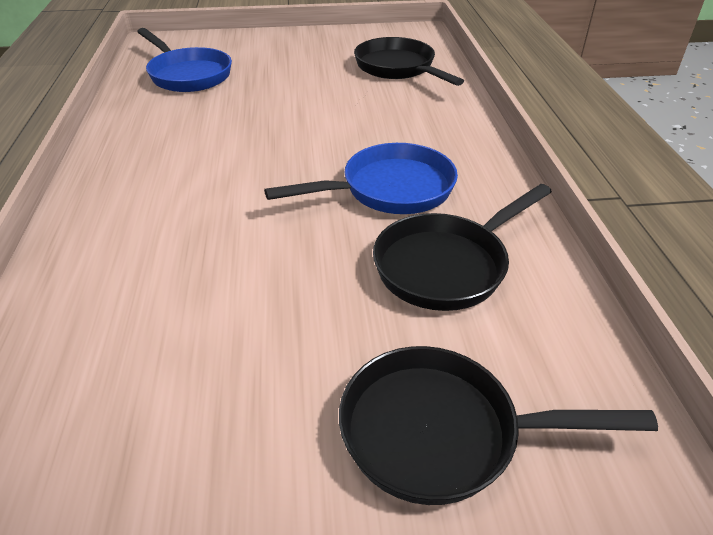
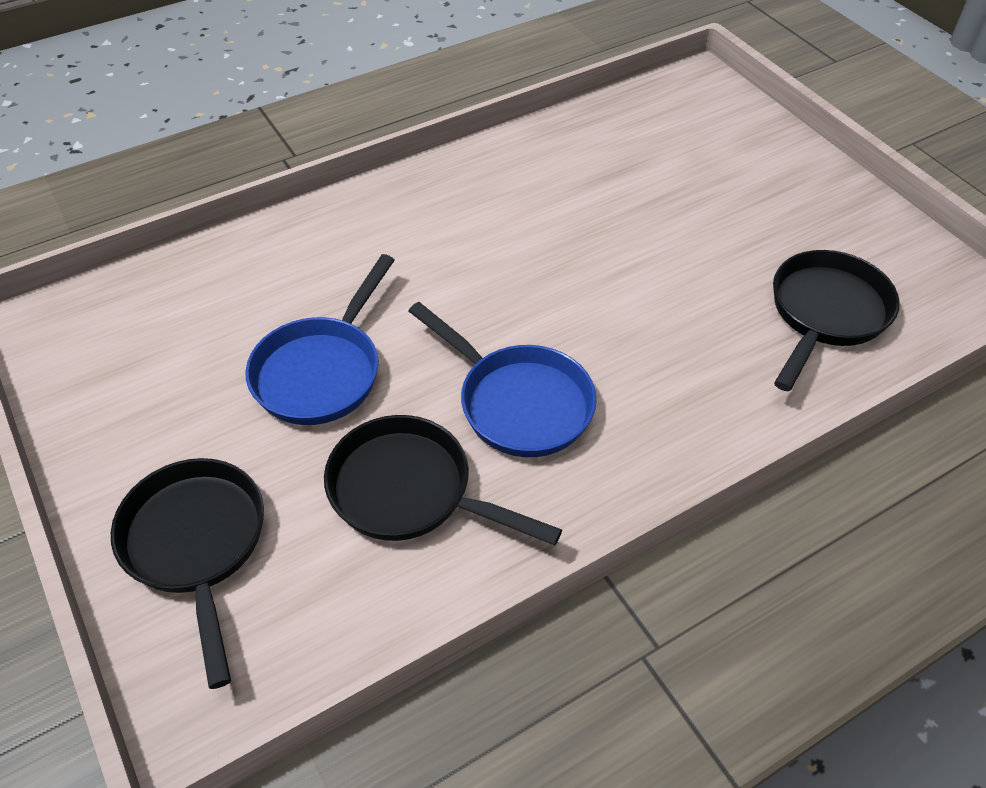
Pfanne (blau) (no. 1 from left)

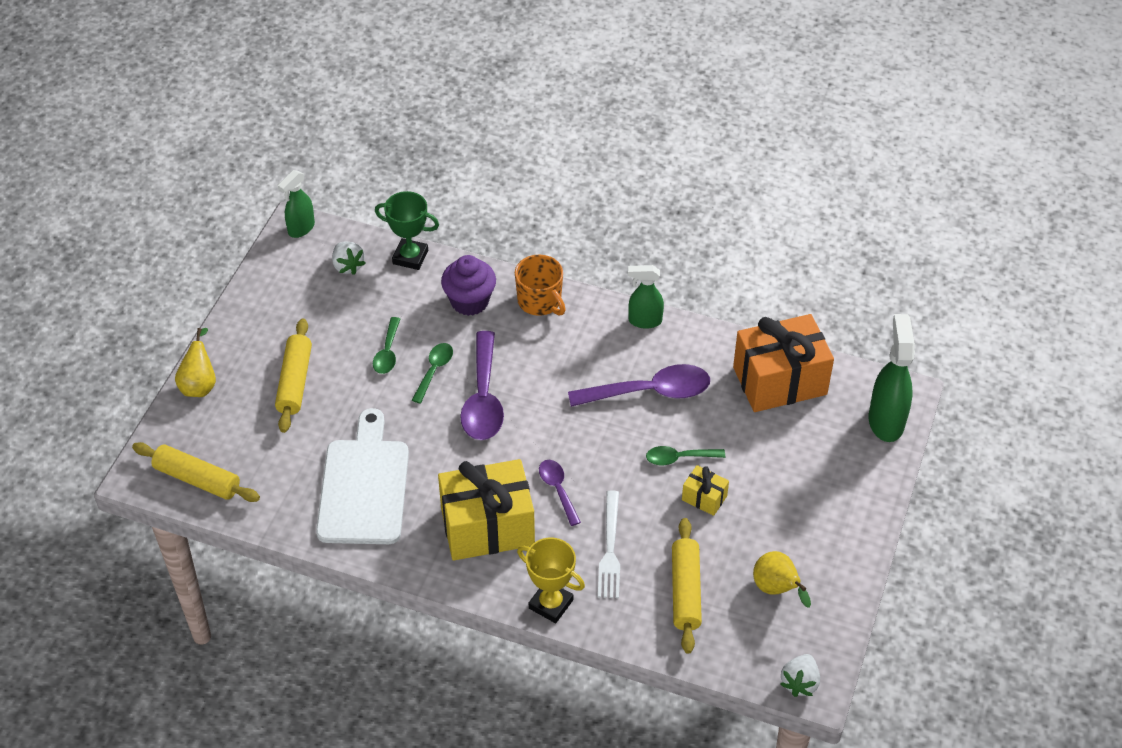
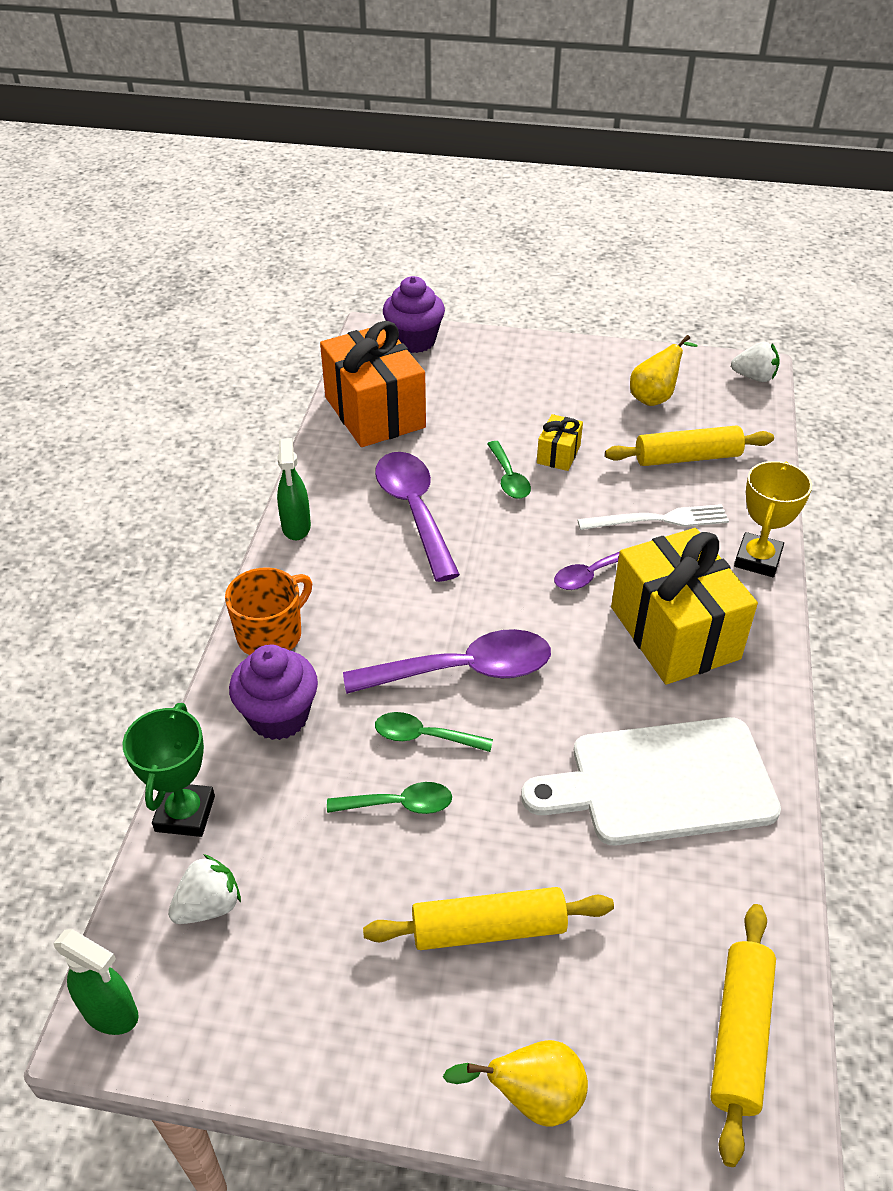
Muffin (lila) (no. 2 from left)

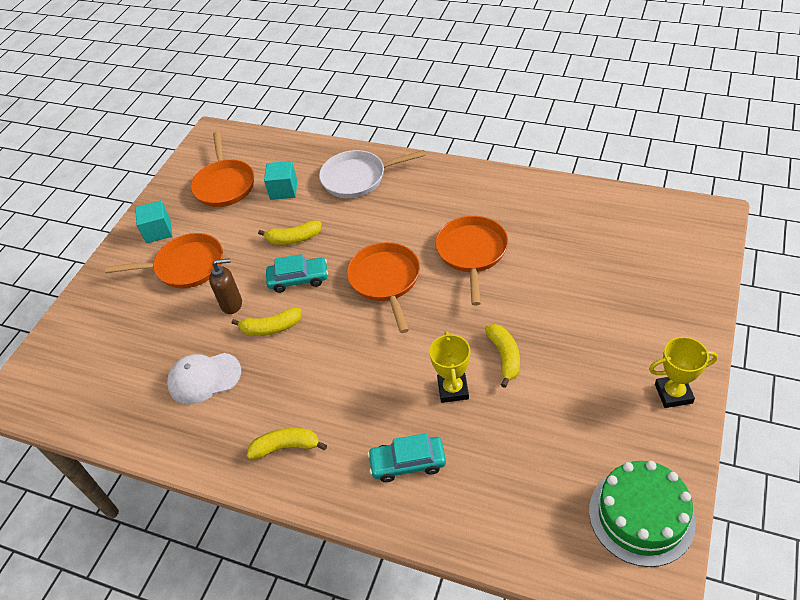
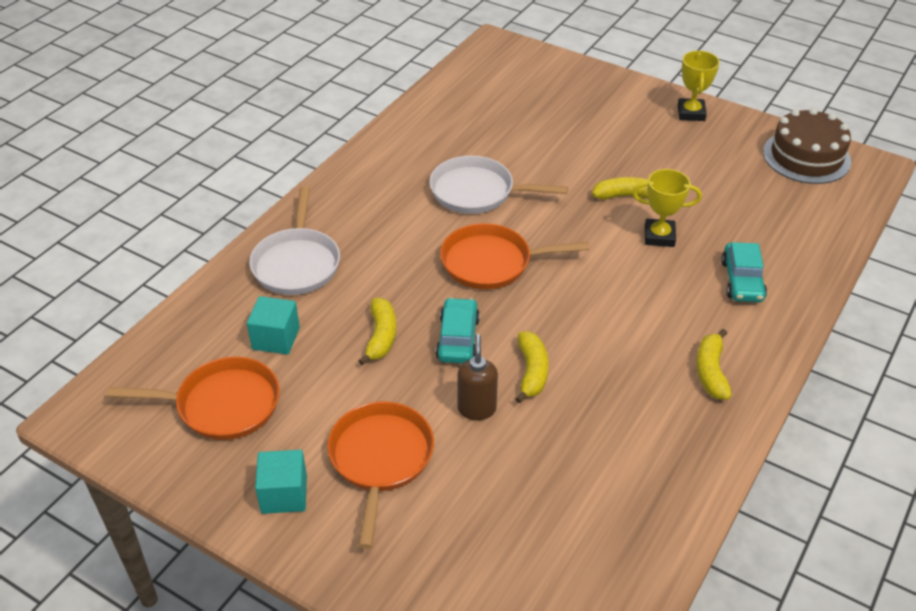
Kappe (weiß)
Pfanne (weiß) (no. 2 from left)
Kuchen (braun)

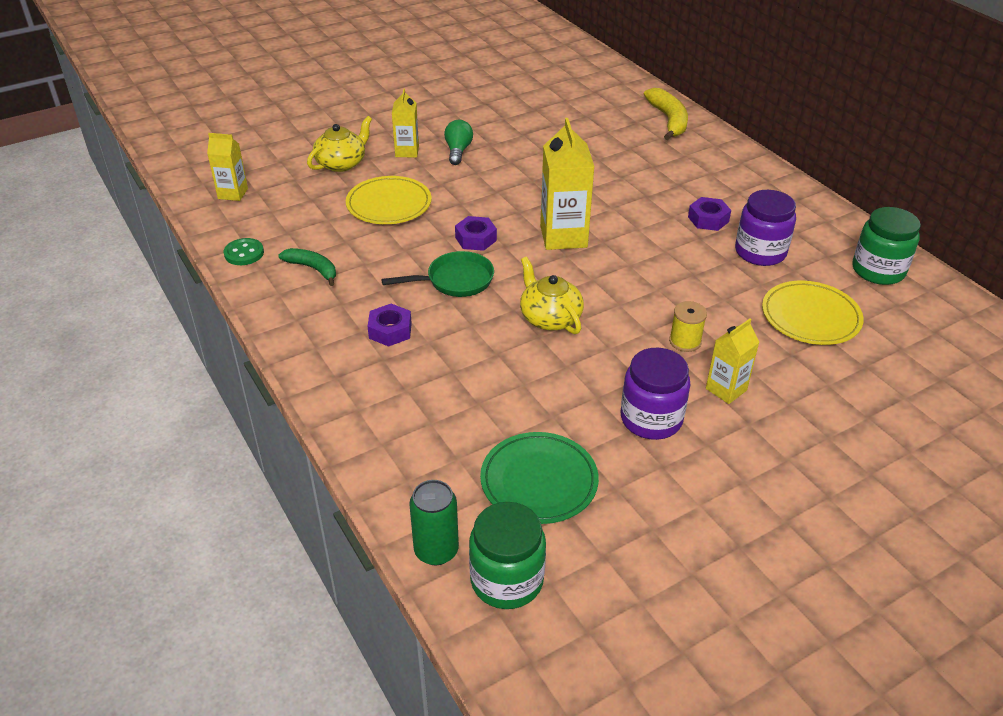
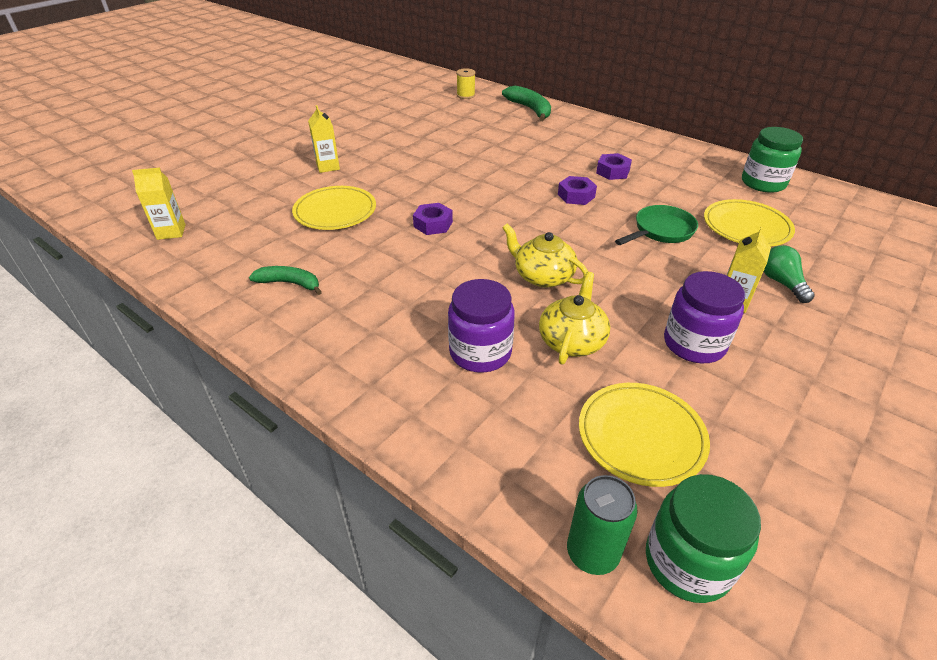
Knopf (grün)
Getränkekarton (gelb) (no. 3 from left in the first image)
Teekanne (gelb) (no. 2 from left)
Sechskantmutter (lila) (no. 2 from left)
Pfanne (grün)
Glühbirne (grün)
Garnrolle (gelb)
Einmachglas (lila) (no. 1 from left)
Teller (gelb) (no. 2 from left)
Banane (grün) (no. 2 from left)

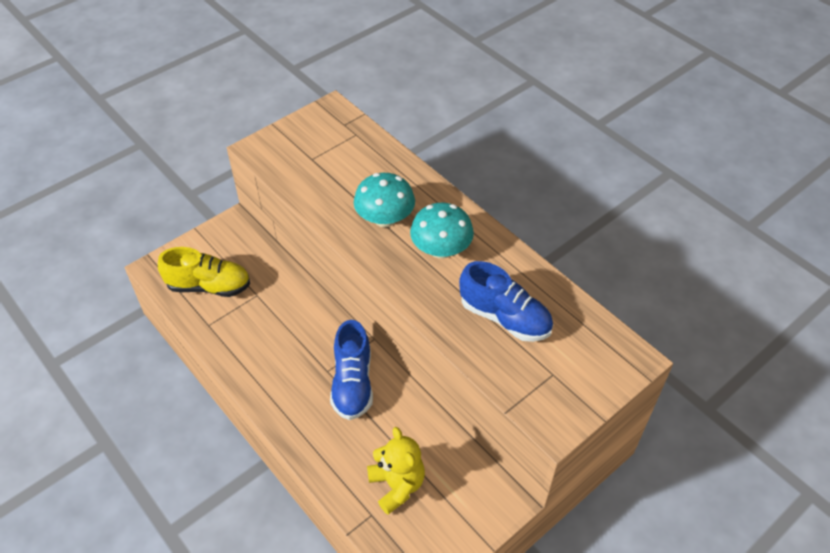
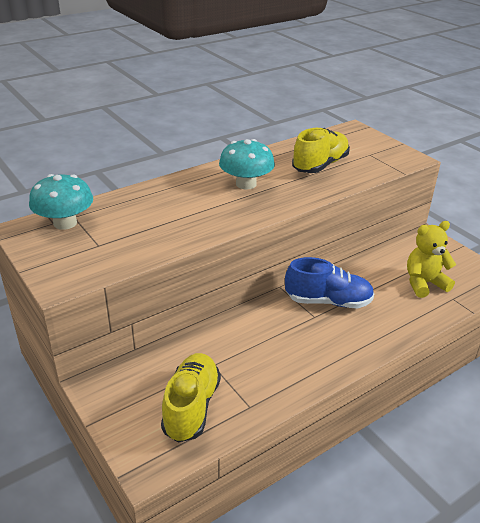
Pilz (türkis) (no. 1 from left)
Schuh (gelb) (no. 2 from left)

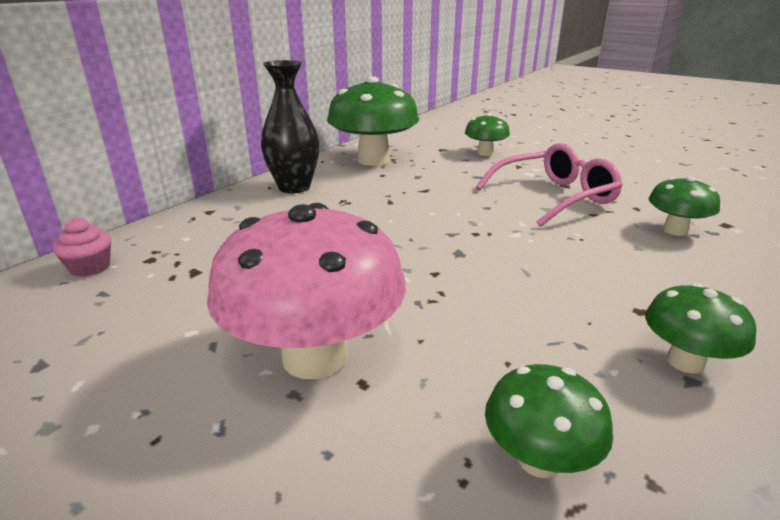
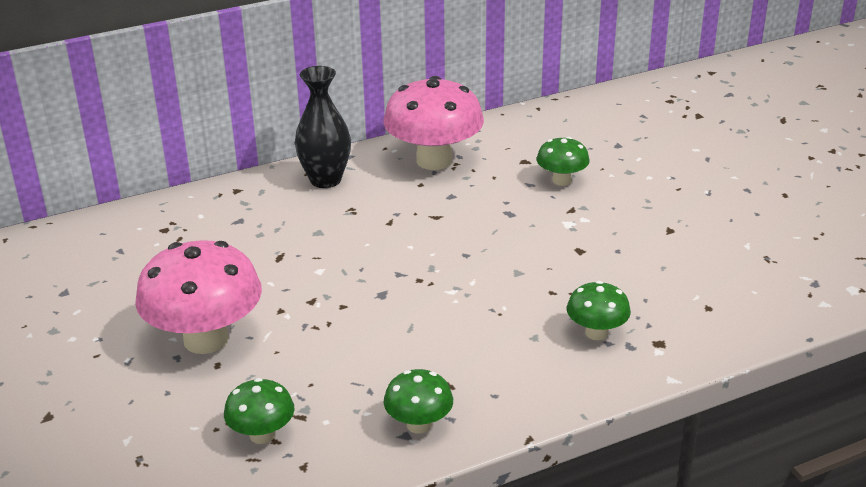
Muffin (rosa)
Brille (rosa)
Pilz (rosa) (no. 2 from left)

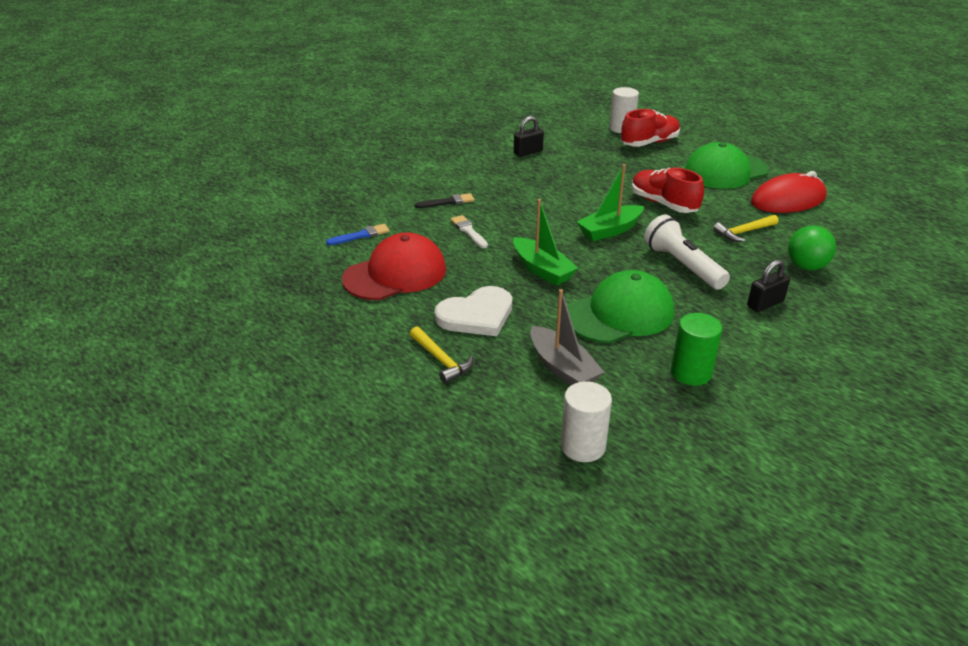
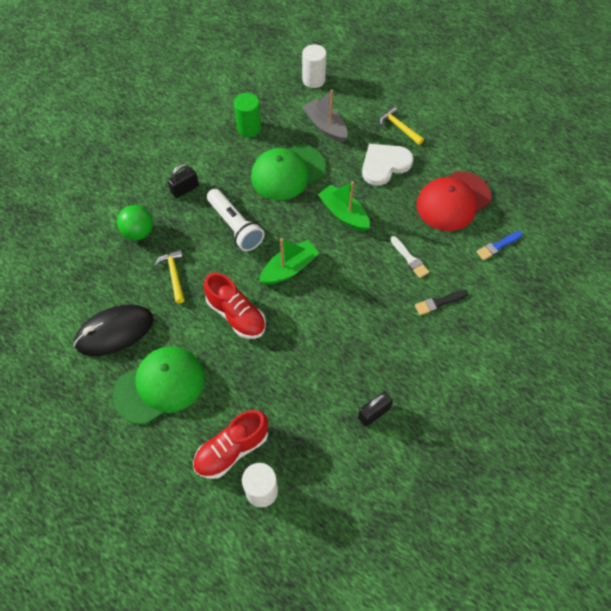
Computermaus (schwarz)
Hammer (gelb) (no. 1 from left)

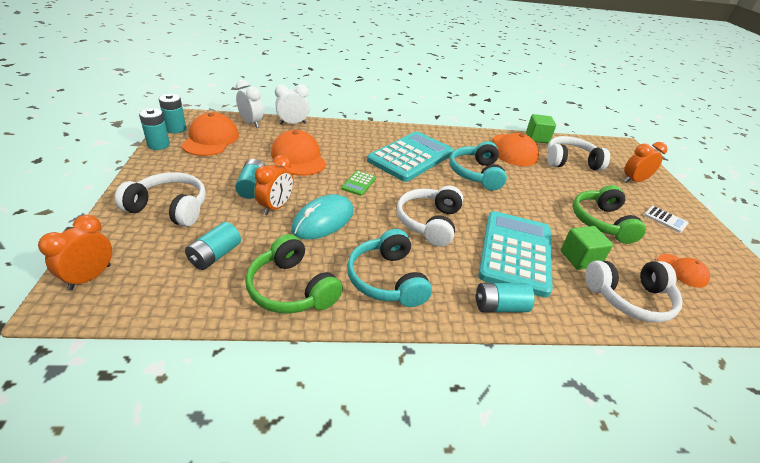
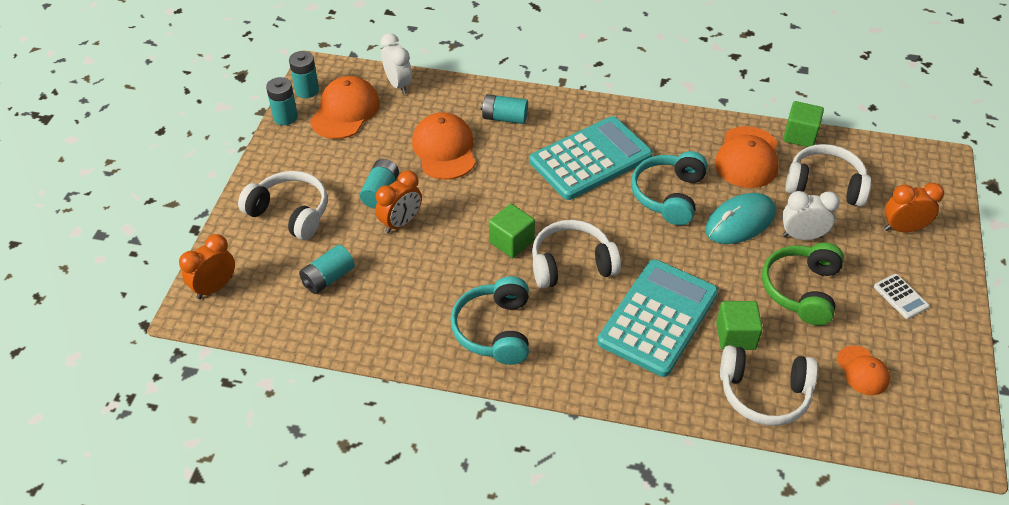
Kopfhörer (grün) (no. 1 from left in the first image)
Taschenrechner (grün)
Kubus (grün) (no. 1 from left)
Wecker (weiß) (no. 2 from left)
Computermaus (türkis)
Batterie (türkis) (no. 5 from left)
Kopfhörer (weiß) (no. 2 from left)

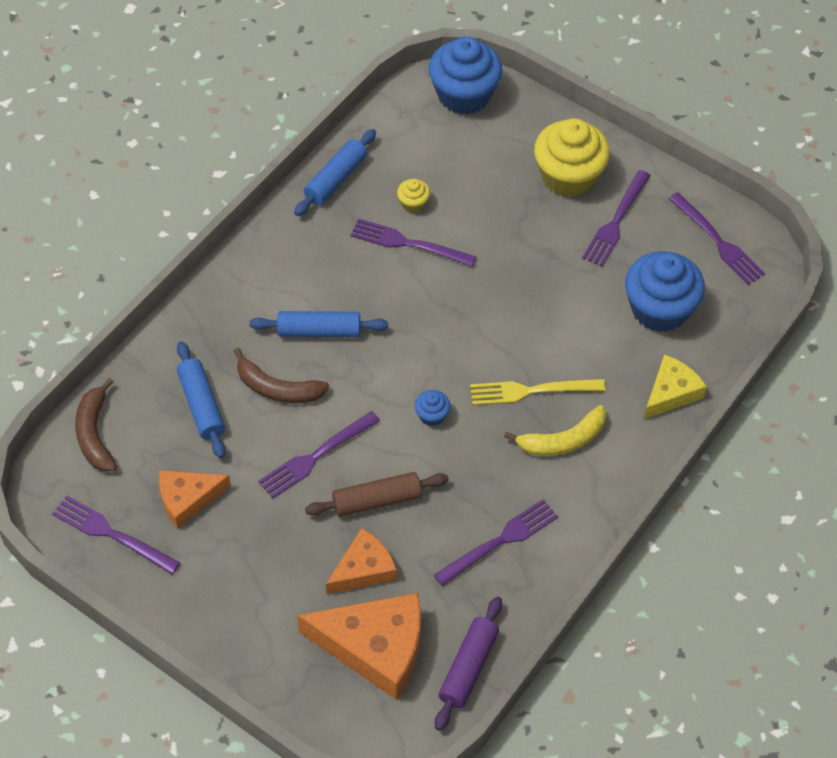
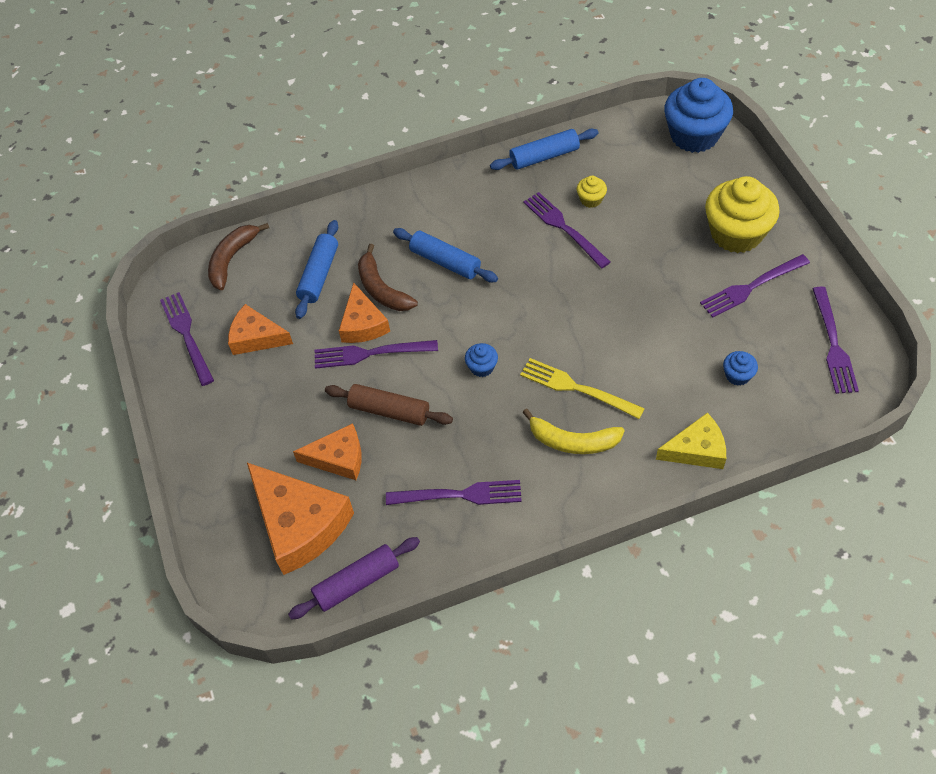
Käse (orange) (no. 4 from left)
Muffin (blau) (no. 3 from left)

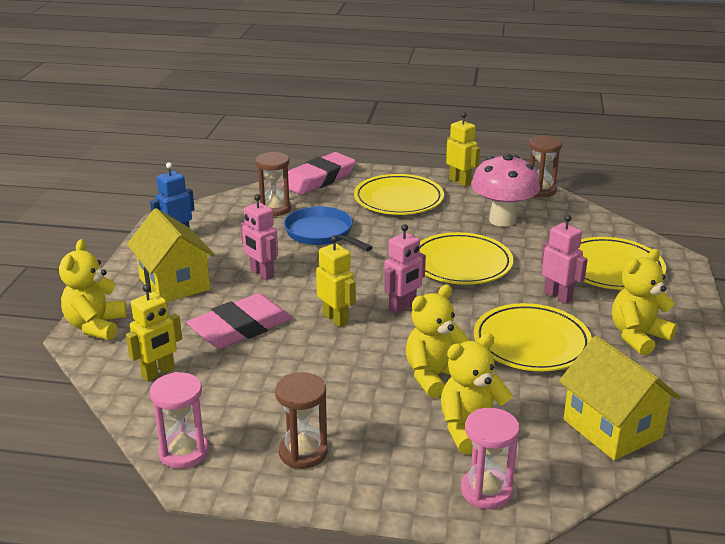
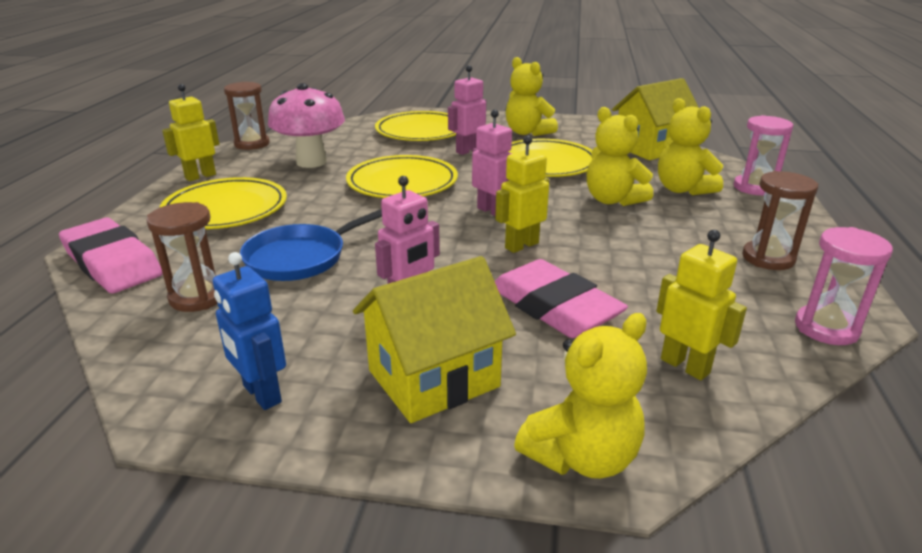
Teddybär (gelb) (no. 2 from left)

